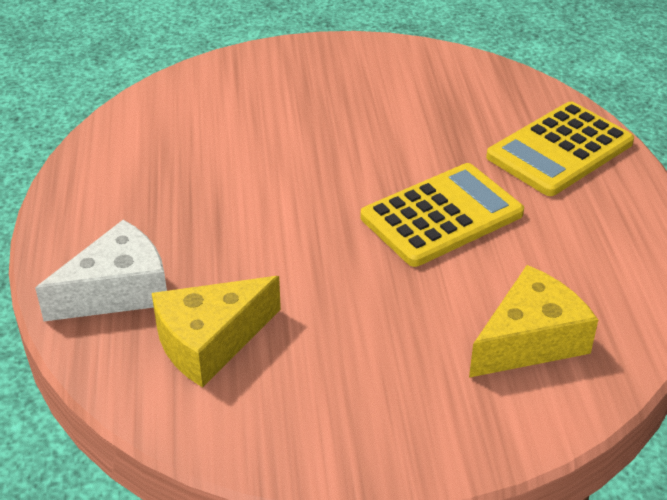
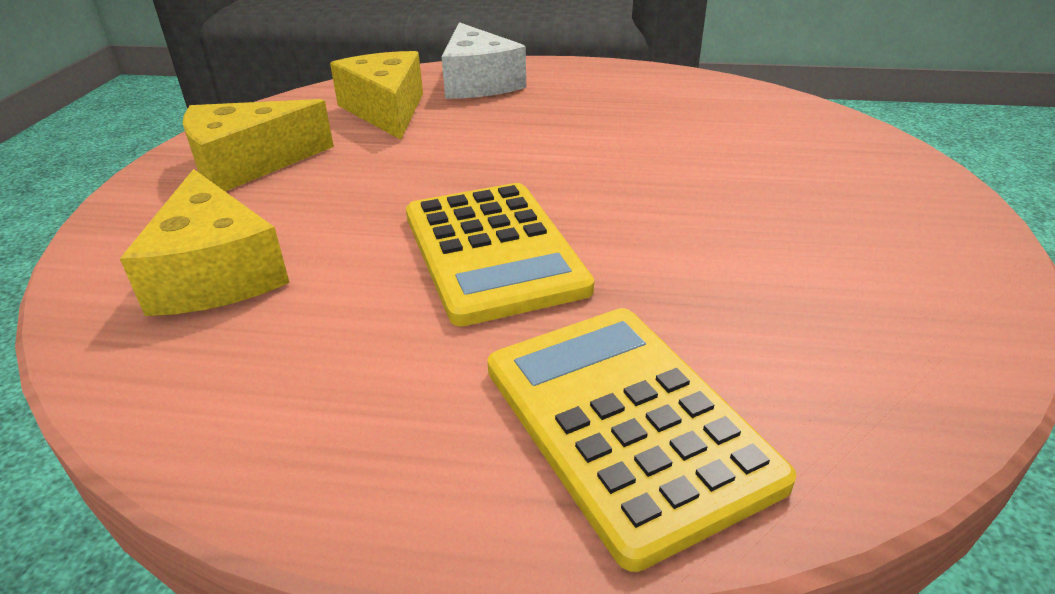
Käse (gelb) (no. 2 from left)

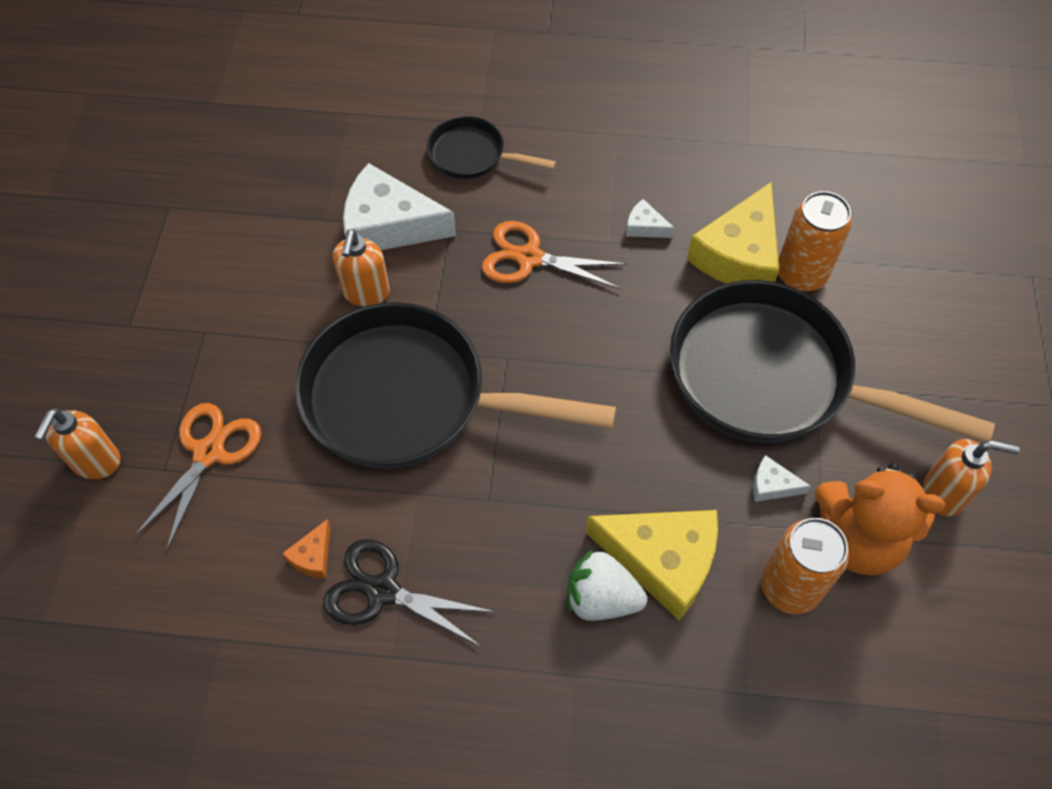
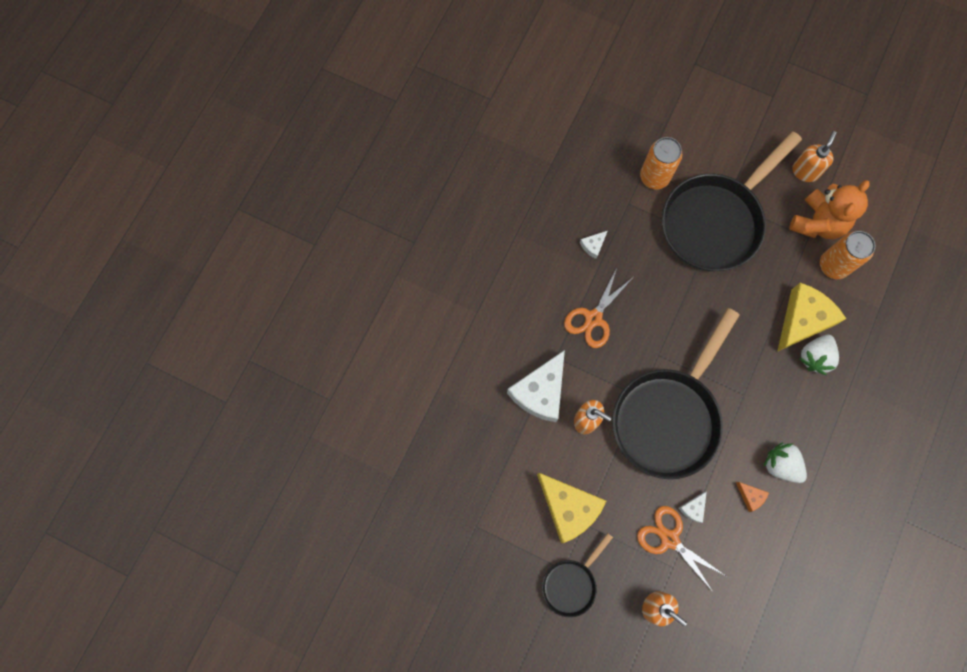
Pfanne (schwarz) (no. 1 from left)
Käse (gelb) (no. 1 from left)
Käse (weiß) (no. 3 from left)
Erdbeere (weiß) (no. 1 from left)

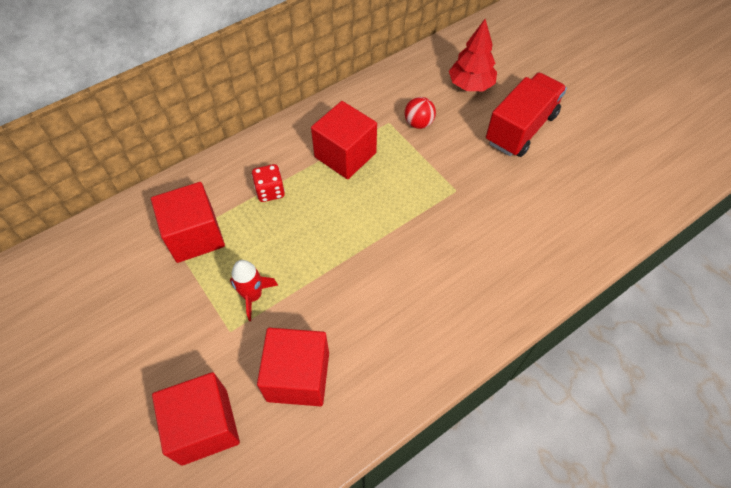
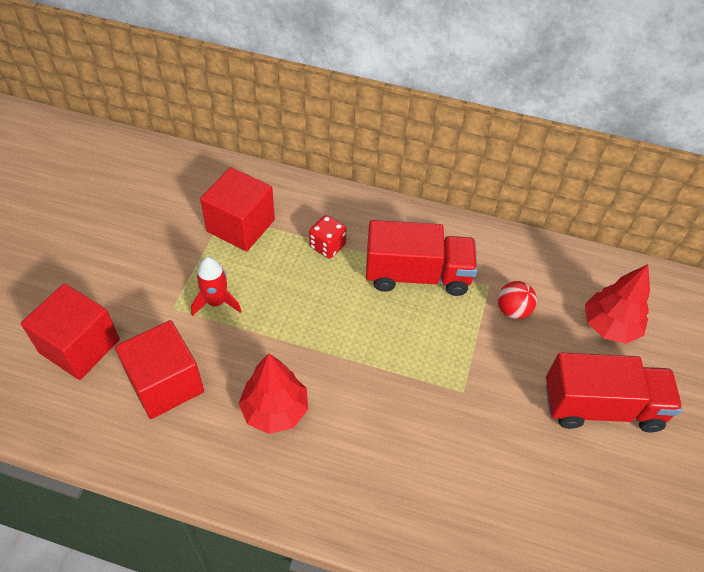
Baum (rot) (no. 1 from left)
Lastwagen (rot) (no. 1 from left)

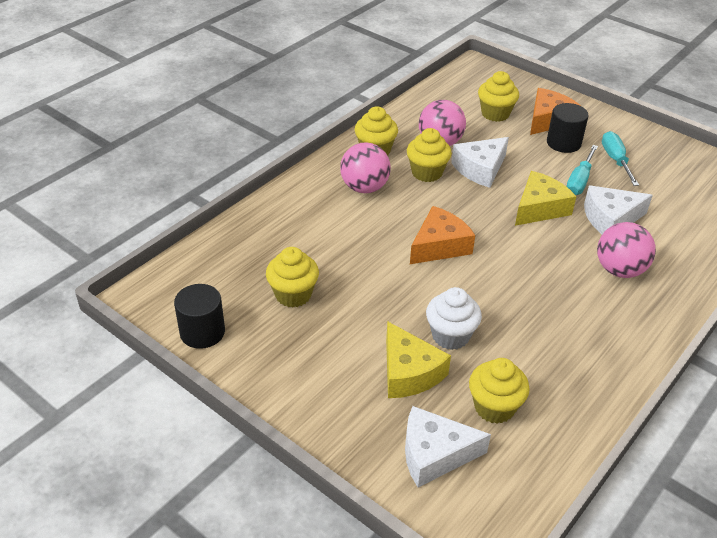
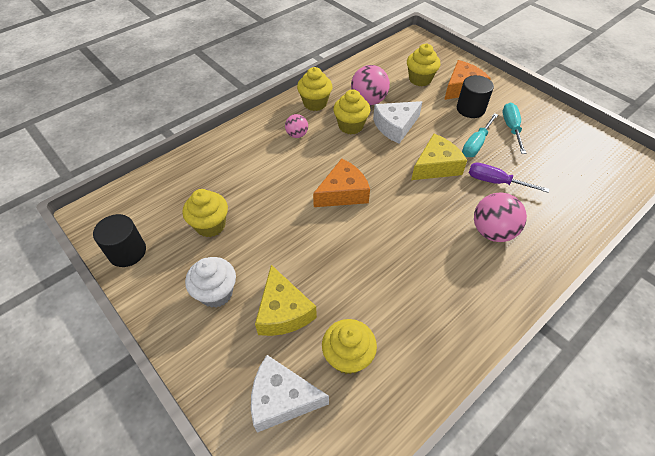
Muffin (weiß)
Schraubenzieher (lila)
Ball (rosa) (no. 1 from left)

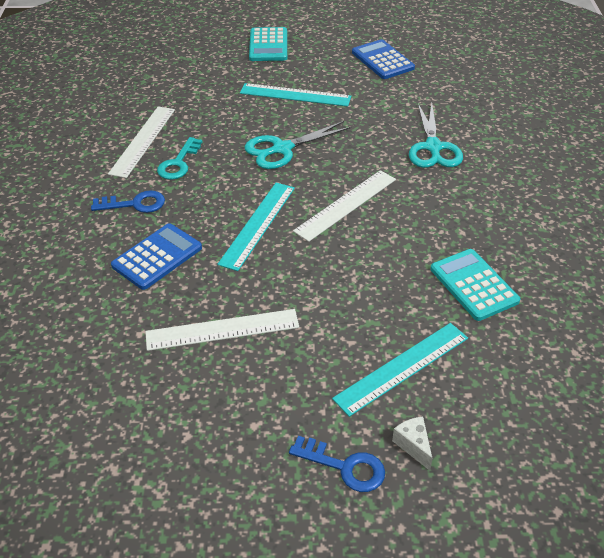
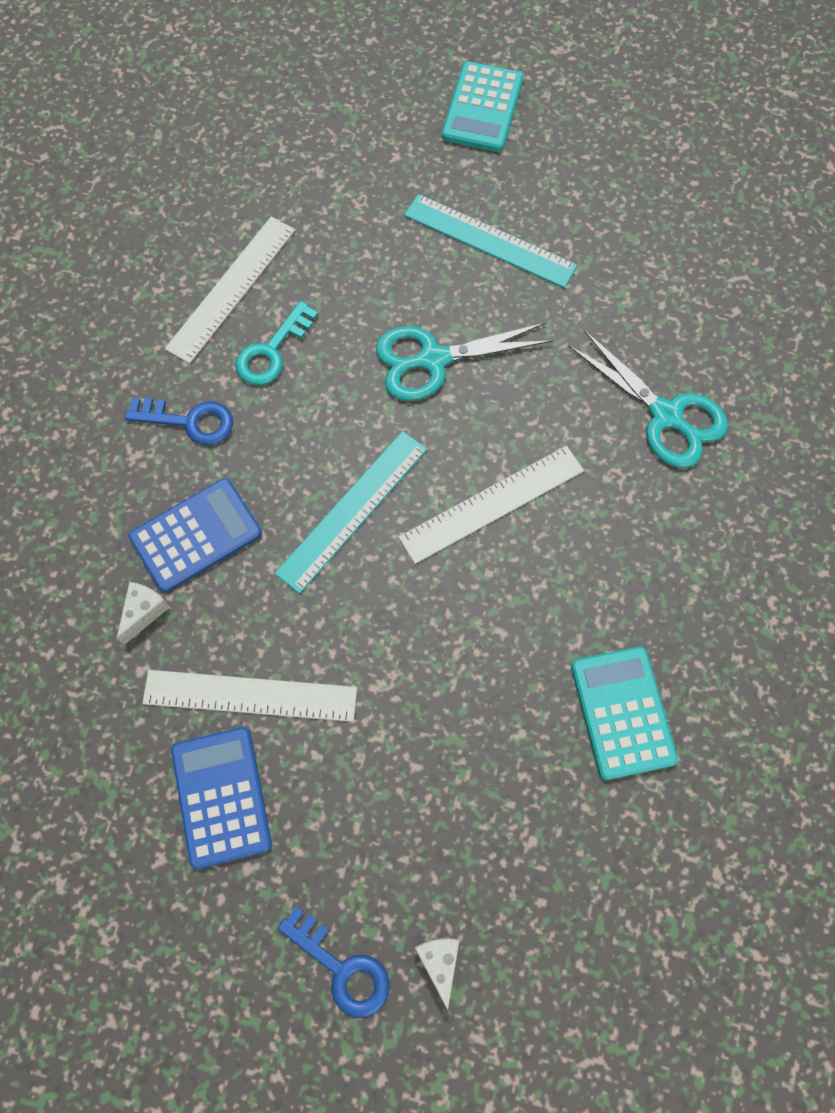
Lineal (türkis) (no. 3 from left in the first image)
Käse (weiß) (no. 1 from left)
Taschenrechner (blau) (no. 2 from left)
Schere (türkis) (no. 2 from left)

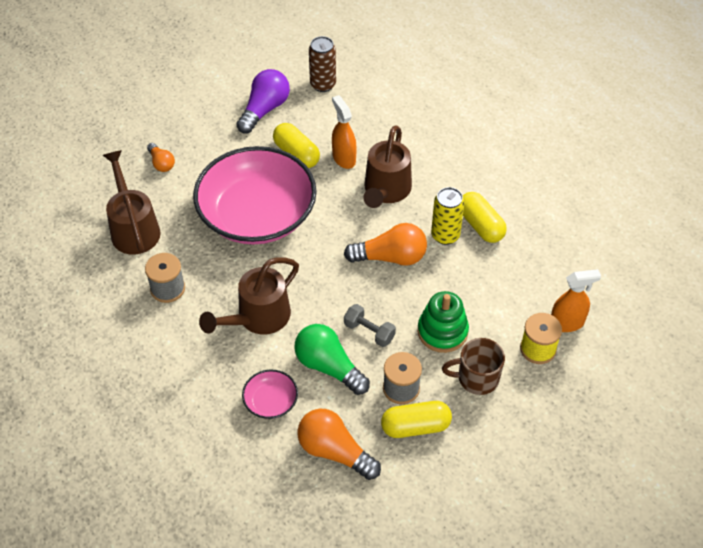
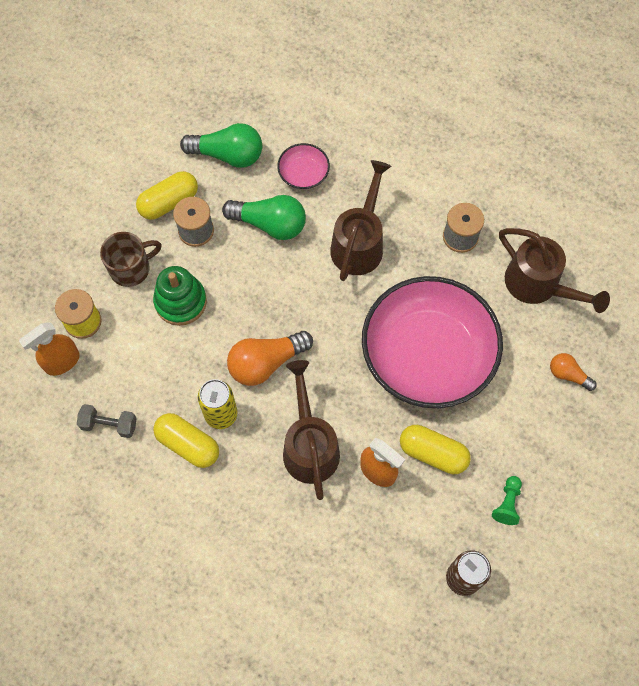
Hantel (grau)
Bauer (grün)
Glühbirne (grün) (no. 1 from left)

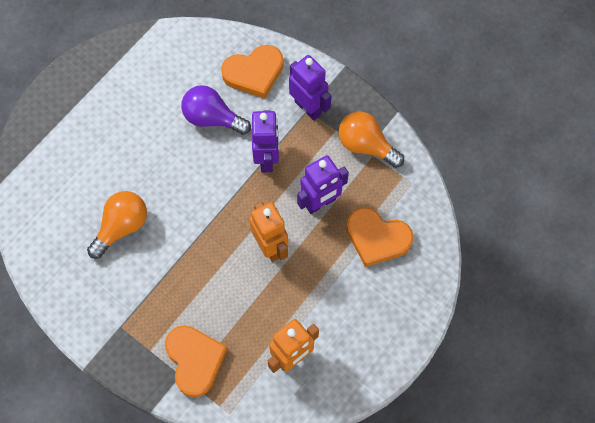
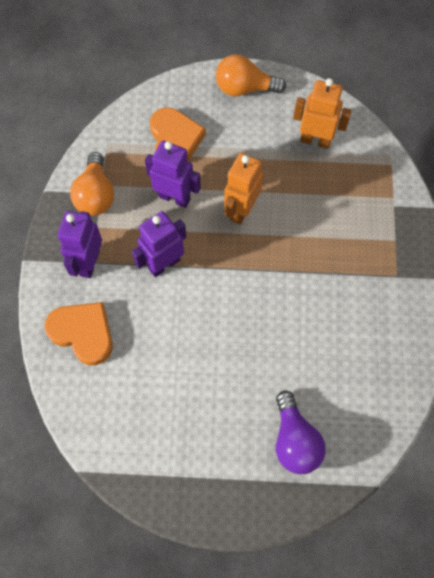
Herz (orange) (no. 1 from left in the first image)
Glühbirne (orange) (no. 2 from left)
Glühbirne (lila)

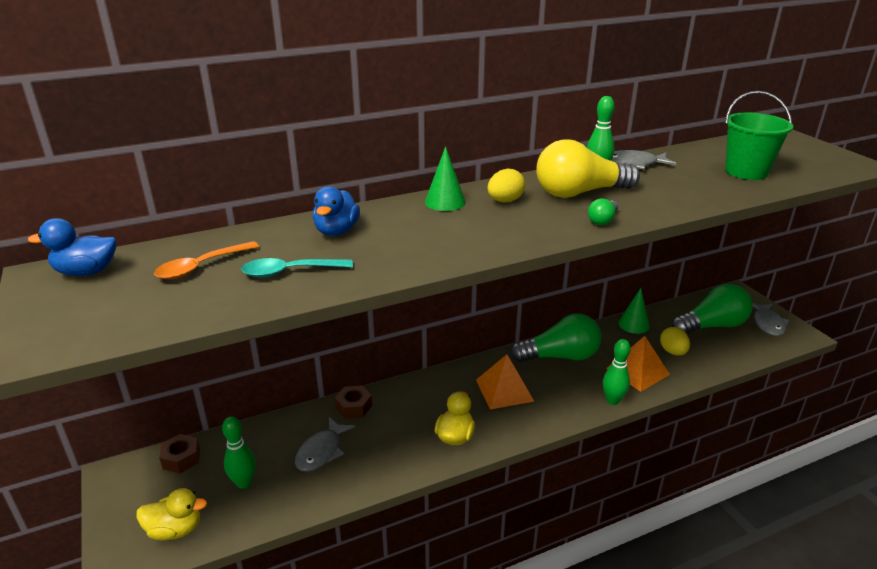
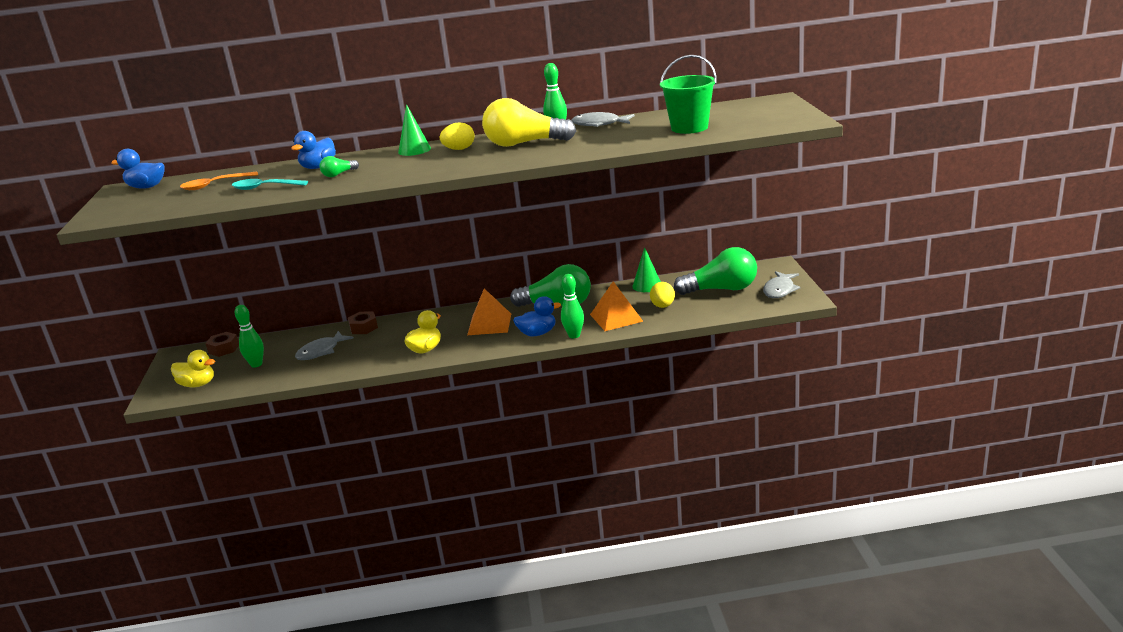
Ente (blau) (no. 3 from left)
Glühbirne (grün) (no. 1 from left)

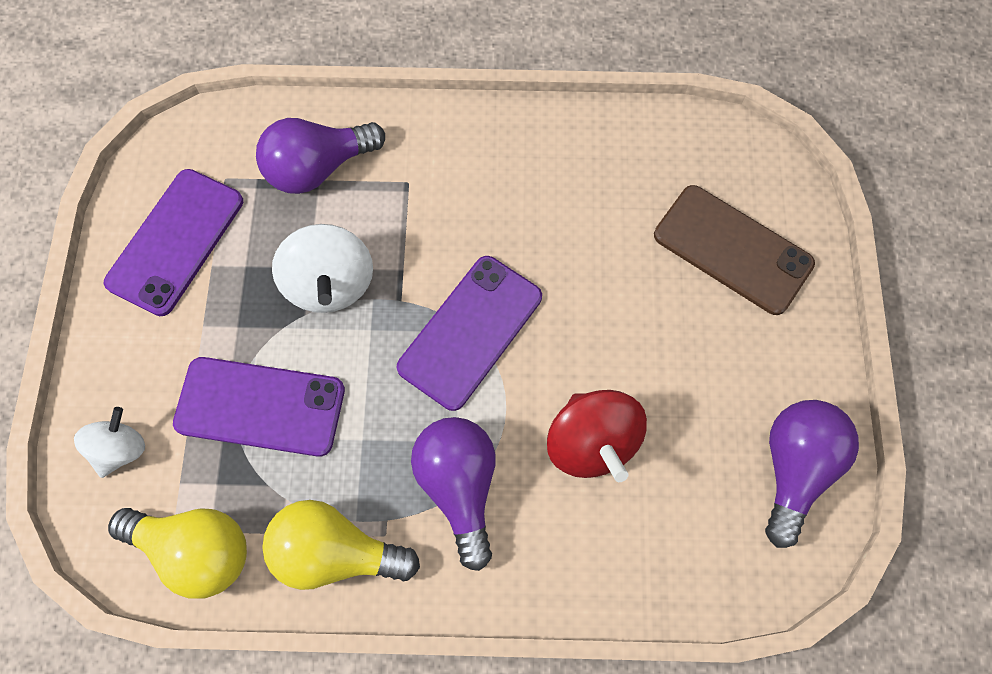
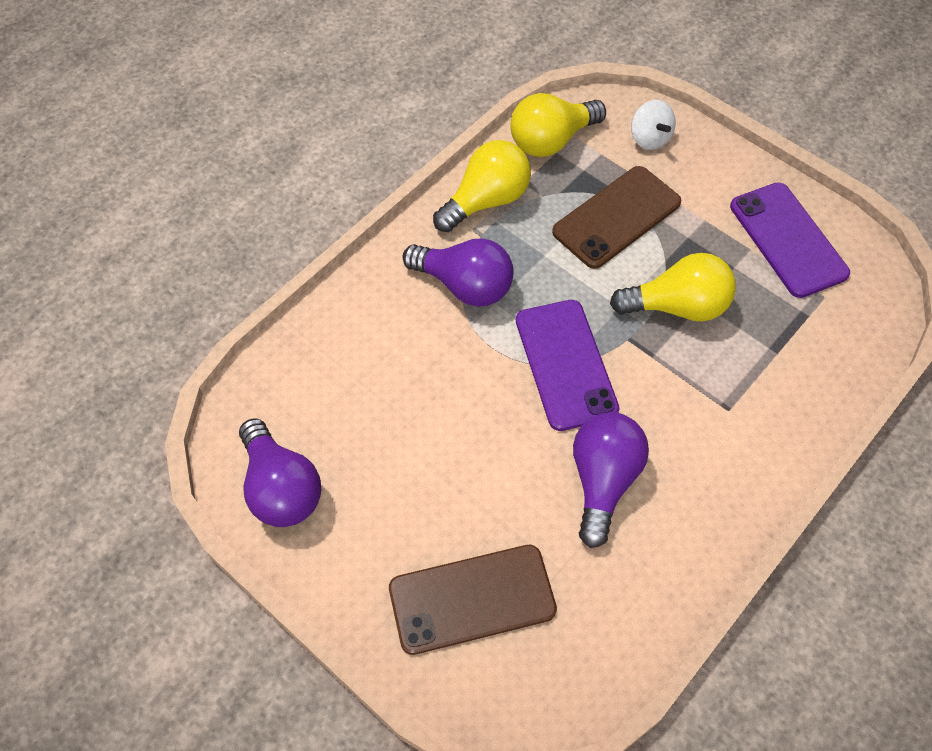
Kreisel (rot)
Glühbirne (lila) (no. 3 from left)
Glühbirne (gelb) (no. 3 from left)
Handy (braun) (no. 2 from left)

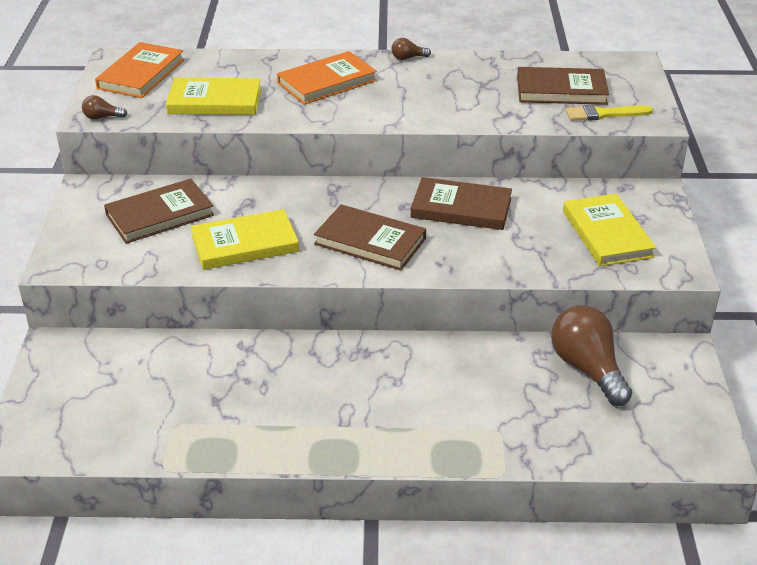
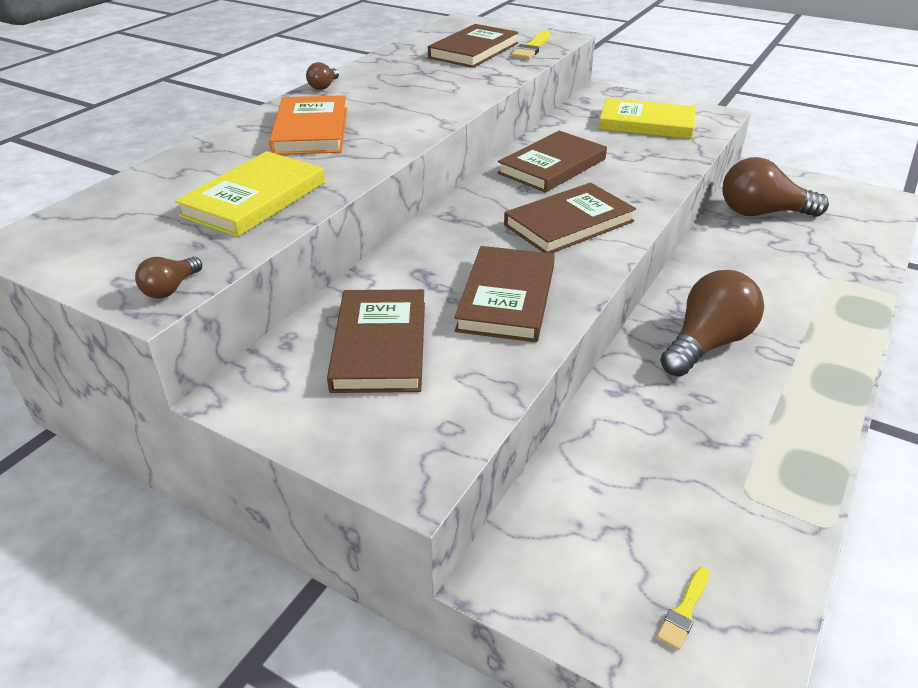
Buch (orange) (no. 1 from left in the first image)
Pinsel (gelb) (no. 2 from left)
Glühbirne (braun) (no. 3 from left)
Buch (braun) (no. 3 from left)

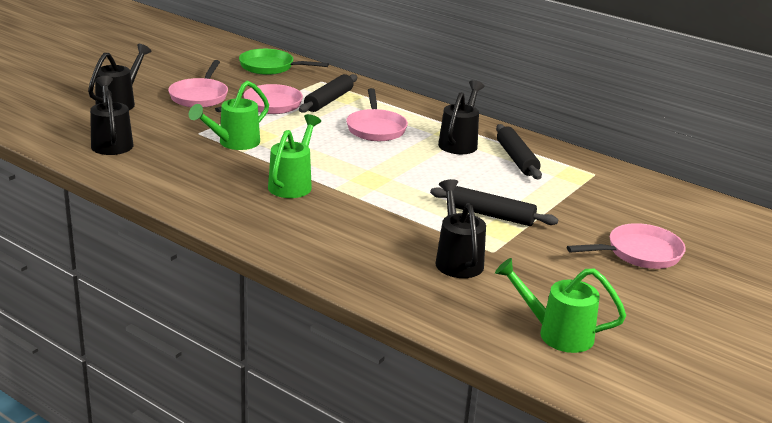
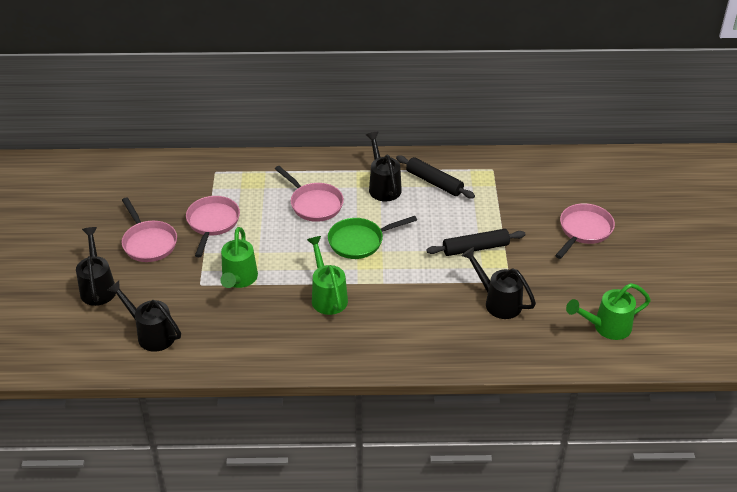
Nudelholz (schwarz) (no. 1 from left in the first image)
Pfanne (grün)

